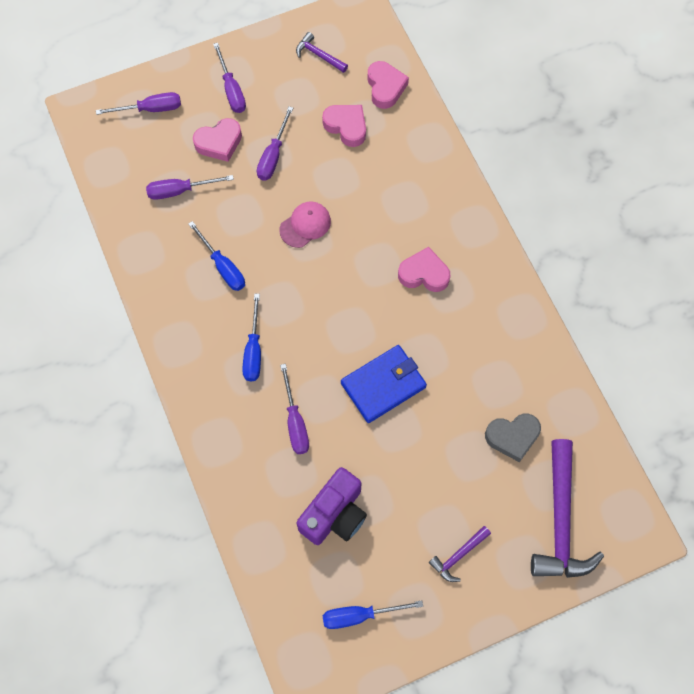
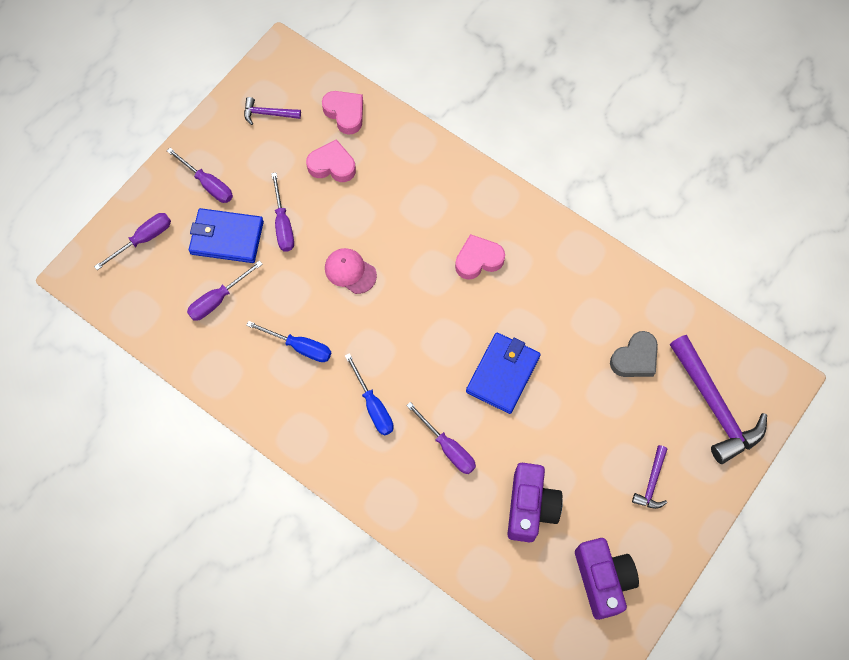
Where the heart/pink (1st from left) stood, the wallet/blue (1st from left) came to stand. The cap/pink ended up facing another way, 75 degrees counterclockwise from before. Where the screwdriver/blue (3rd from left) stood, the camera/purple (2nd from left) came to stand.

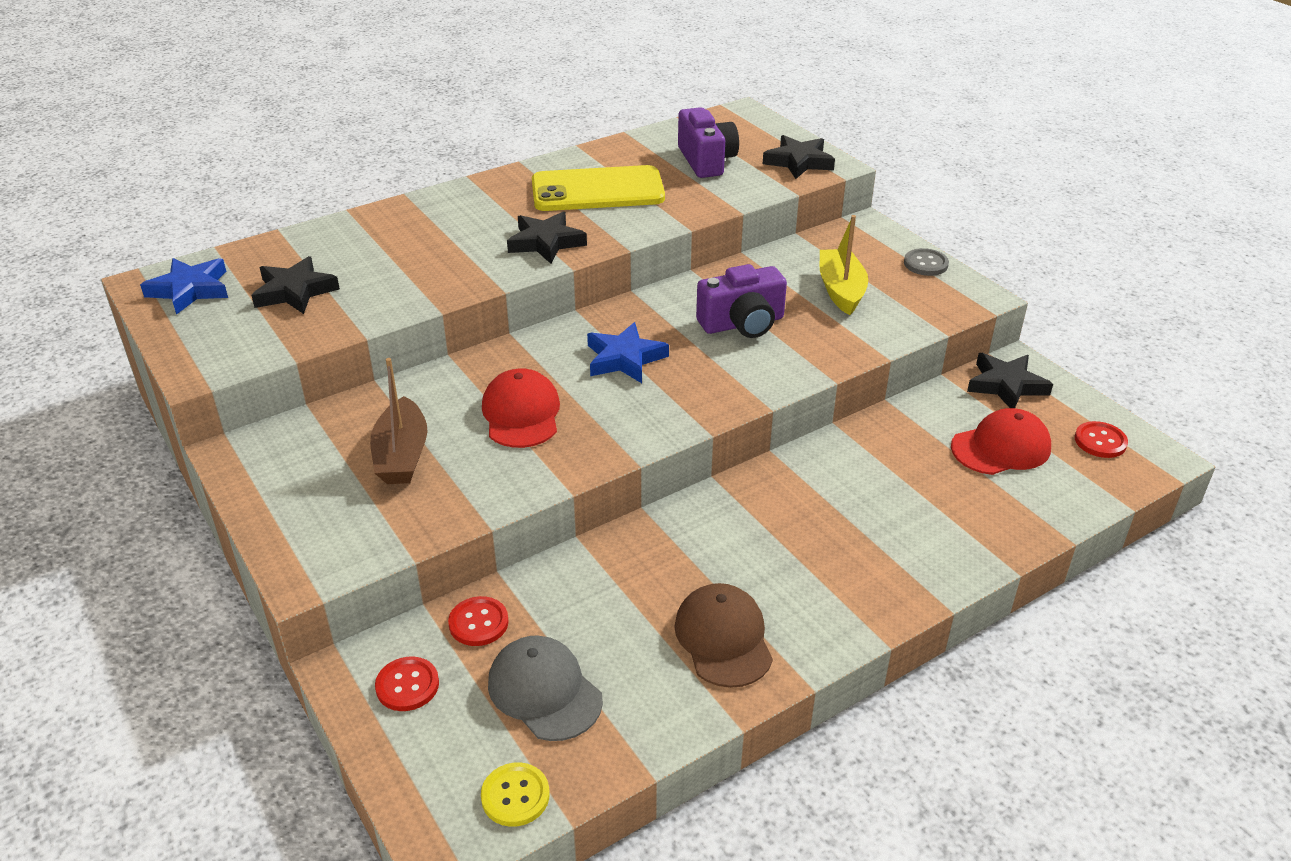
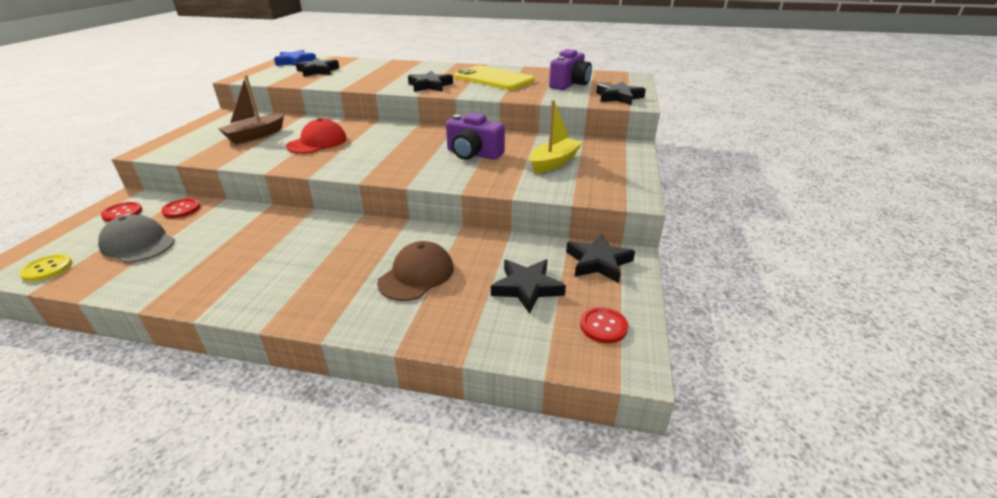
The cap/grey ended up facing another way, 60 degrees counterclockwise from before. The cap/brown ended up elsewhere. Where the cap/red (2nd from left) stood, the star/black (3rd from left) came to stand. The second view lost the star/blue (2nd from left). The second view lost the button/grey.

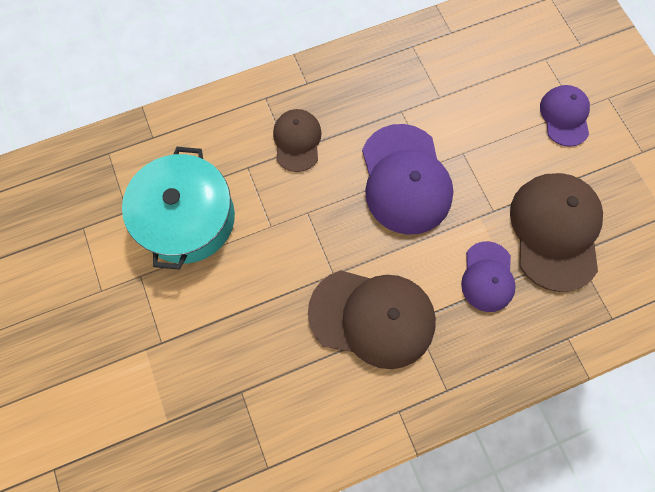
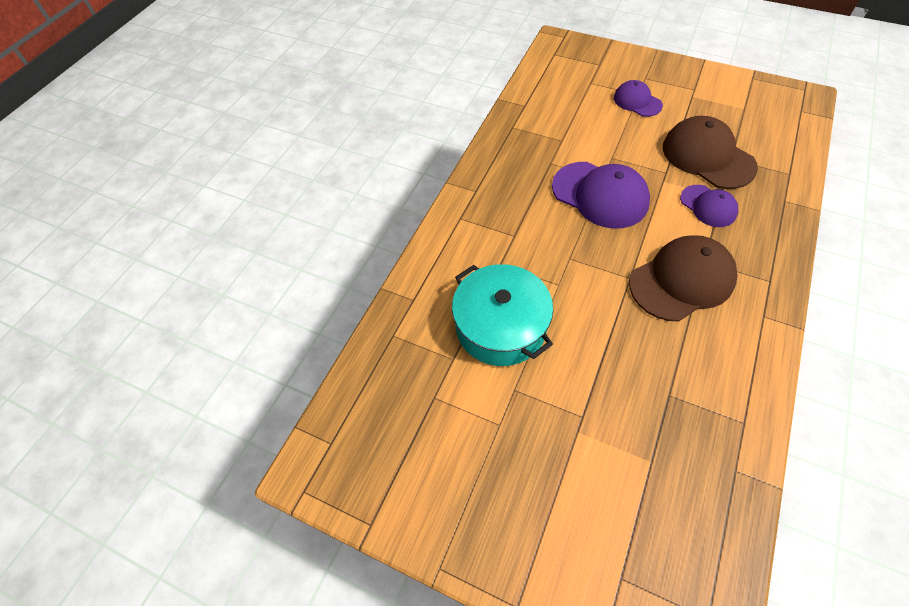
The second view lost the cap/brown (1st from left).

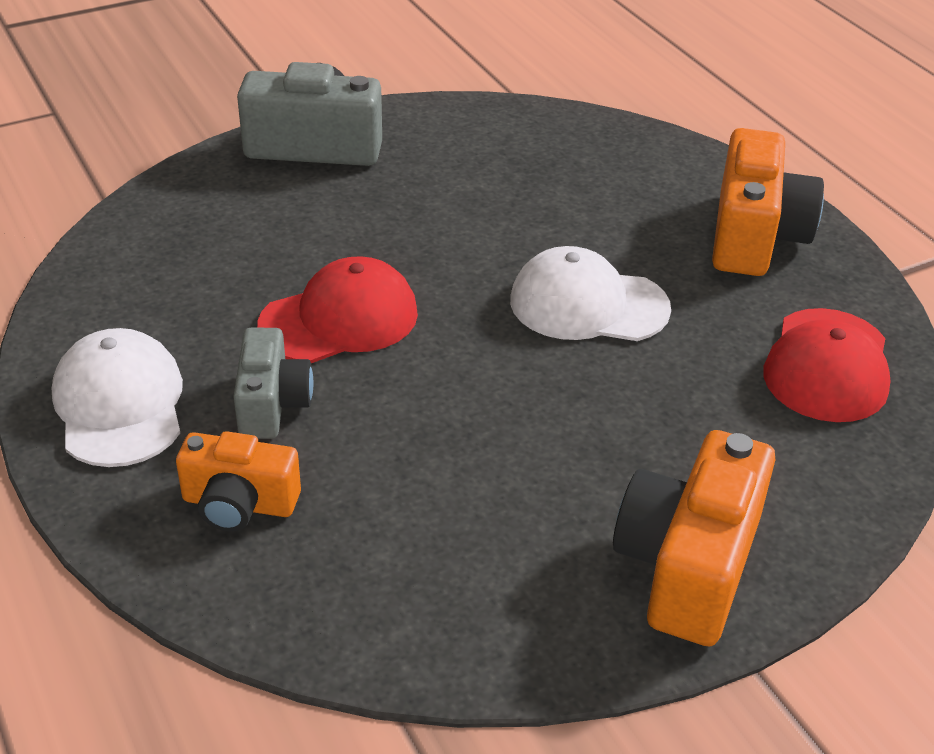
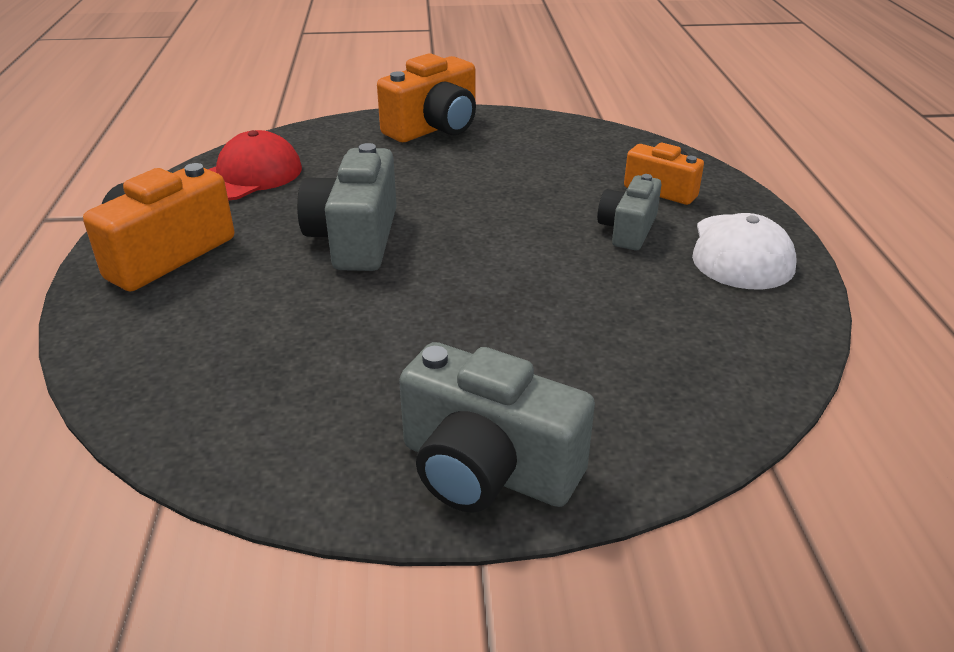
Where the cap/white (2nd from left) stood, the camera/grey (1st from left) came to stand. The second view lost the cap/red (1st from left).

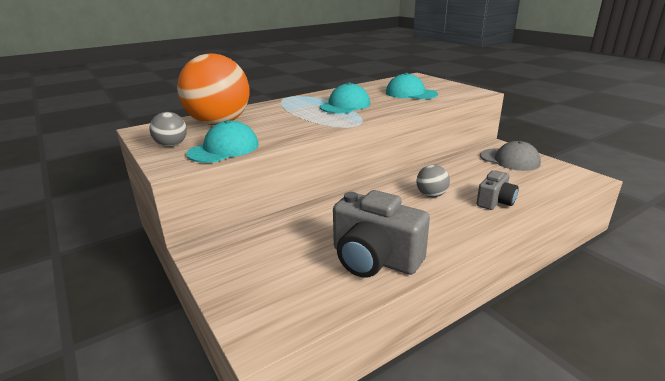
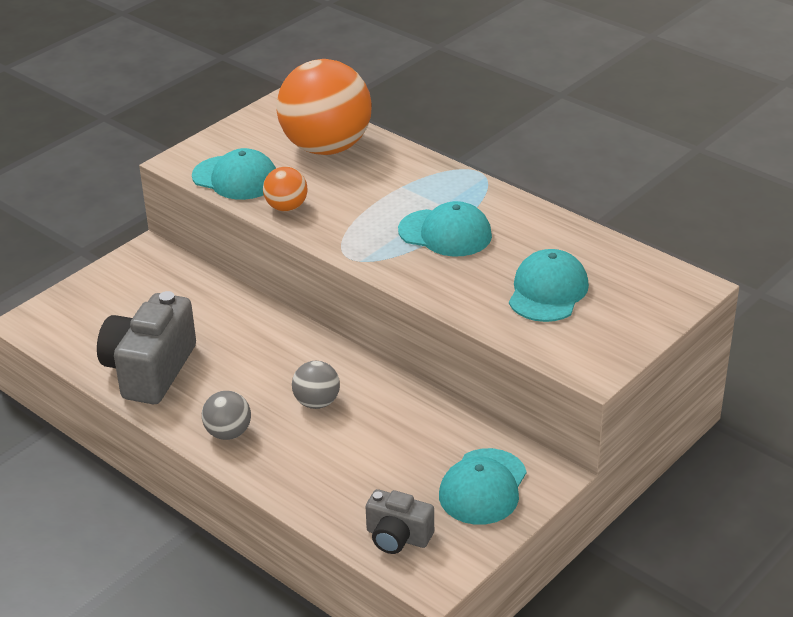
The ball/grey (1st from left) ended up elsewhere. The second view gained the ball/orange (1st from left). The camera/grey (2nd from left) ended up elsewhere. What was the cap/grey turned into the cap/turquoise (3rd from left).

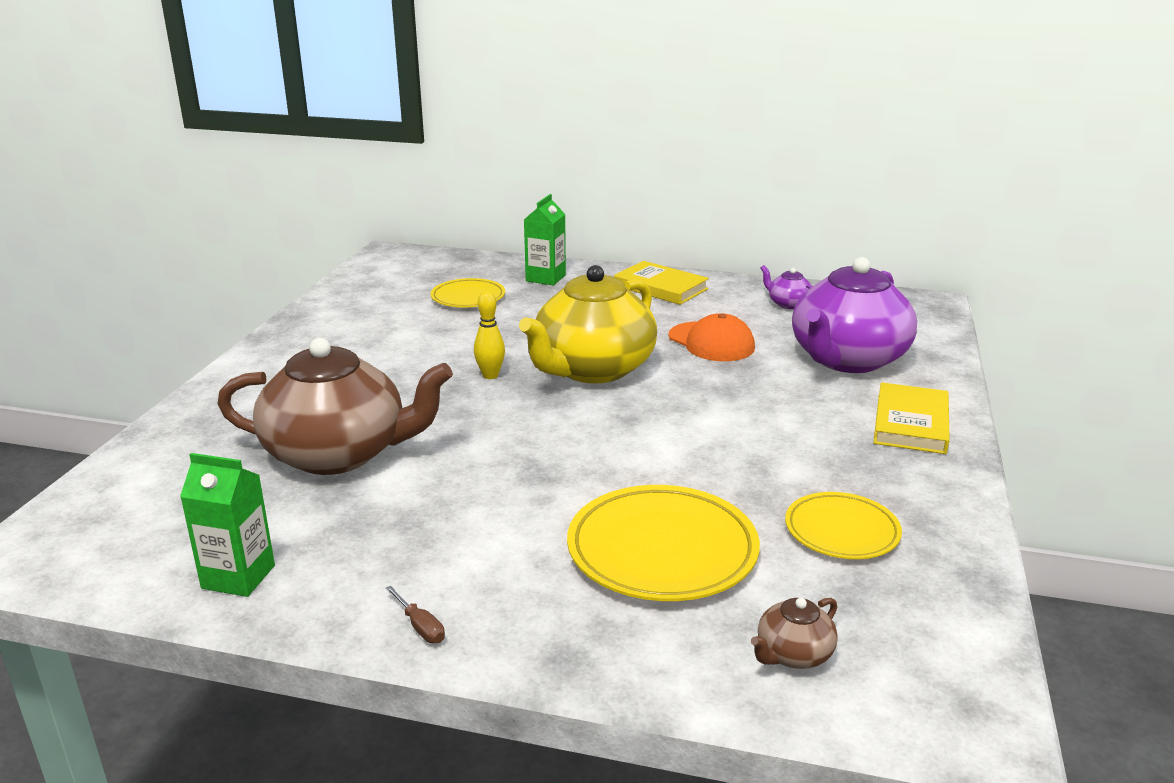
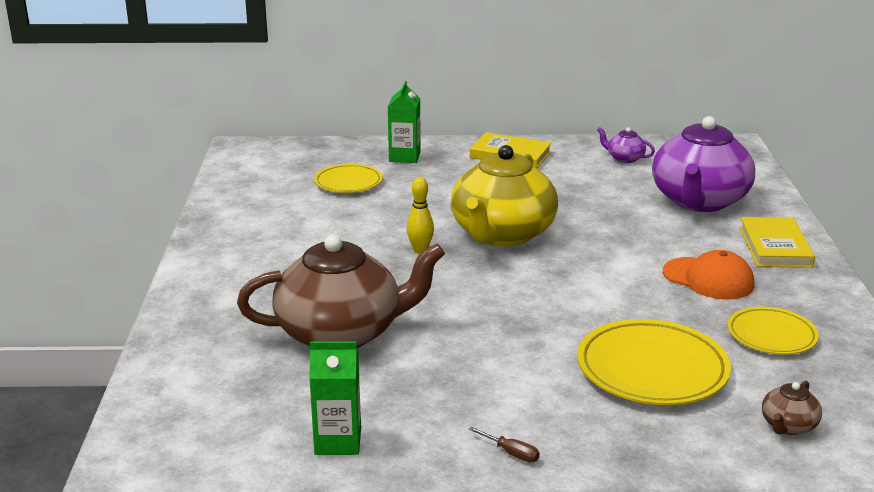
The cap/orange ended up elsewhere.

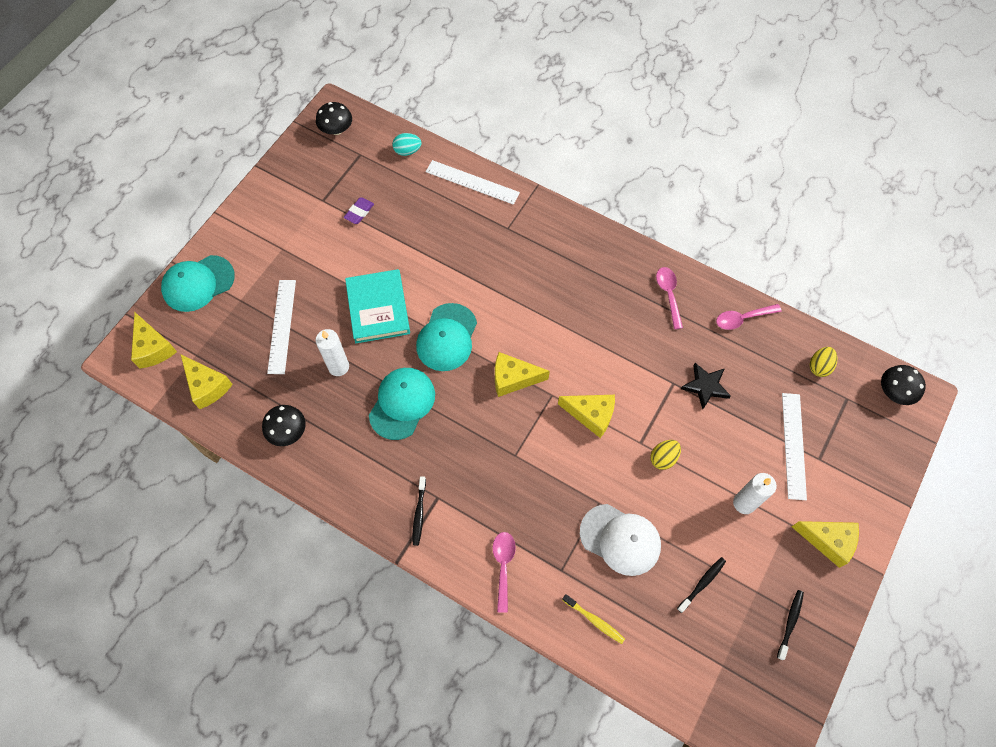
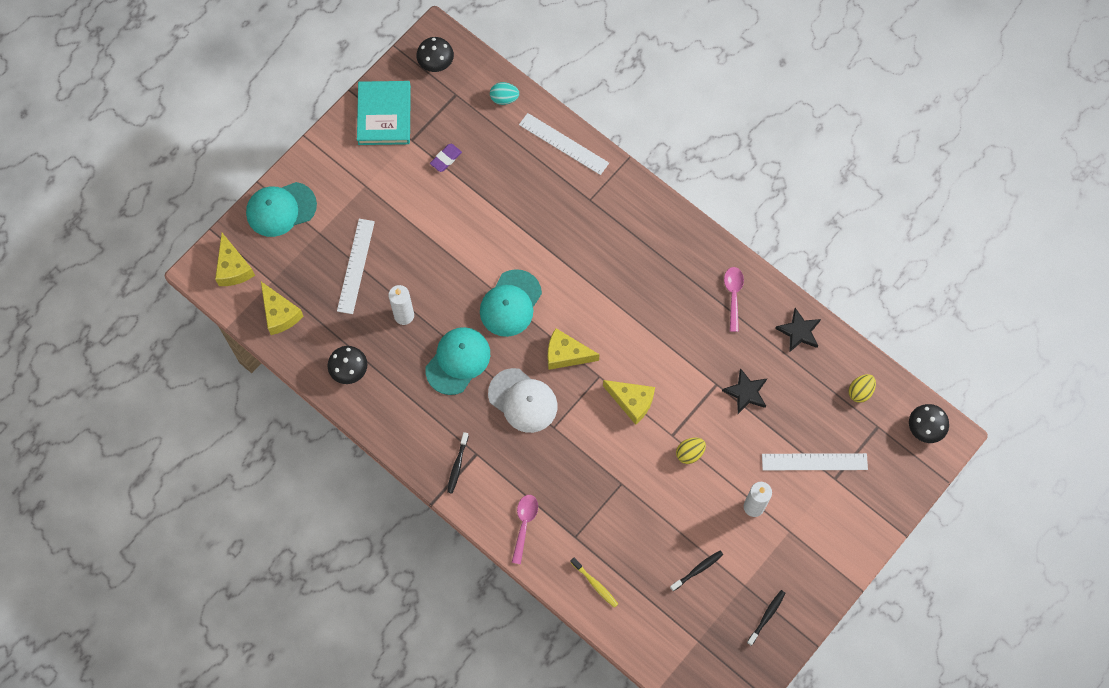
The book/turquoise ended up elsewhere. The cap/white ended up elsewhere. The ruler/white (3rd from left) ended up facing another way, 75 degrees clockwise from before. Where the spoon/pink (3rd from left) stood, the star/black (2nd from left) came to stand. The second view lost the cheese/yellow (5th from left).

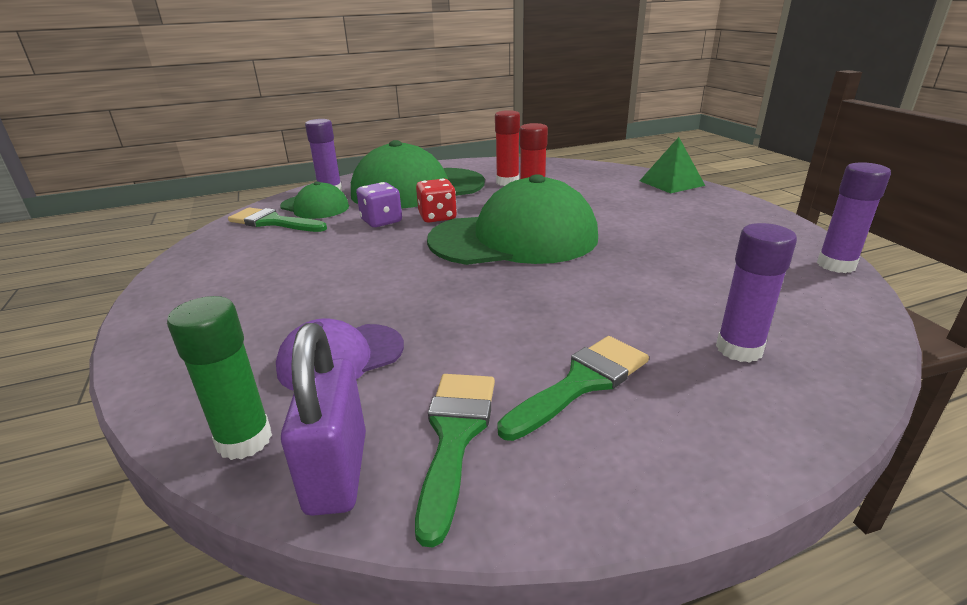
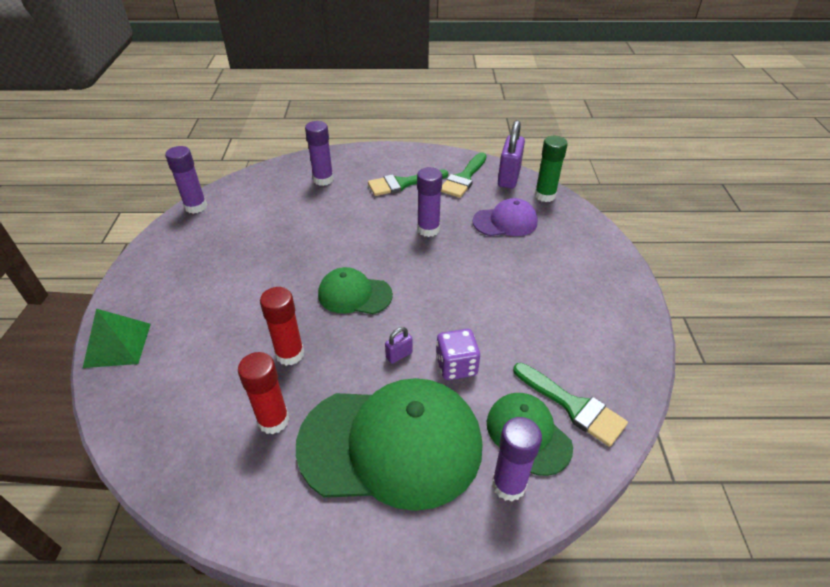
The size of the cap/green (3rd from left in the first image) changed by a factor of 0.51. Where the dice/red stood, the padlock/purple (1st from left) came to stand. The second view gained the glue stick/purple (3rd from left).

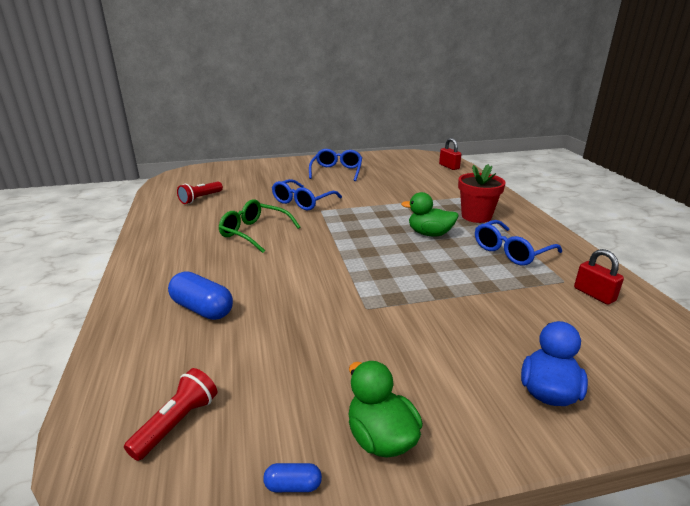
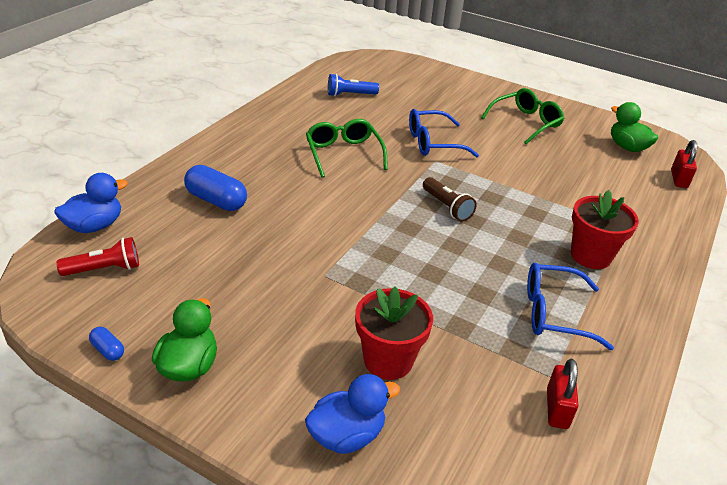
The second view gained the duck/blue (1st from left). The capsule/blue (1st from left in the first image) ended up facing another way, 45 degrees counterclockwise from before. What was the flashlight/red (2nd from left) turned into the flashlight/blue. The second view gained the flower pot/red (1st from left). The second view gained the flashlight/brown. What was the glasses/blue (2nd from left) turned into the glasses/green (2nd from left). The duck/green (2nd from left) ended up elsewhere.

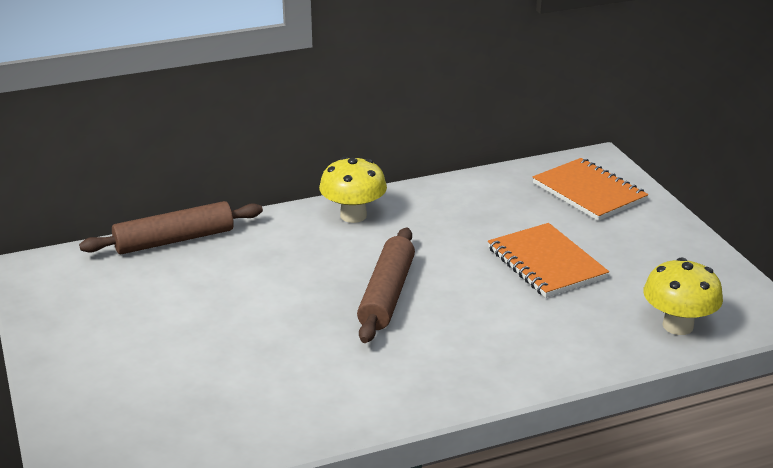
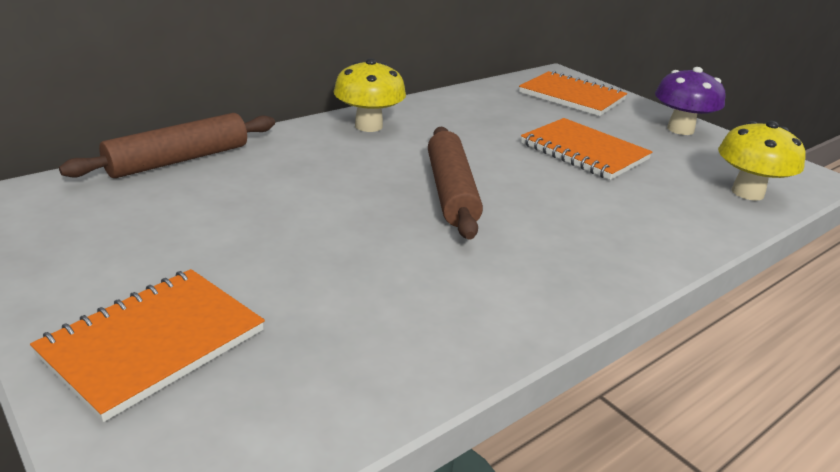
The second view gained the notebook/orange (1st from left). The second view gained the mushroom/purple.

